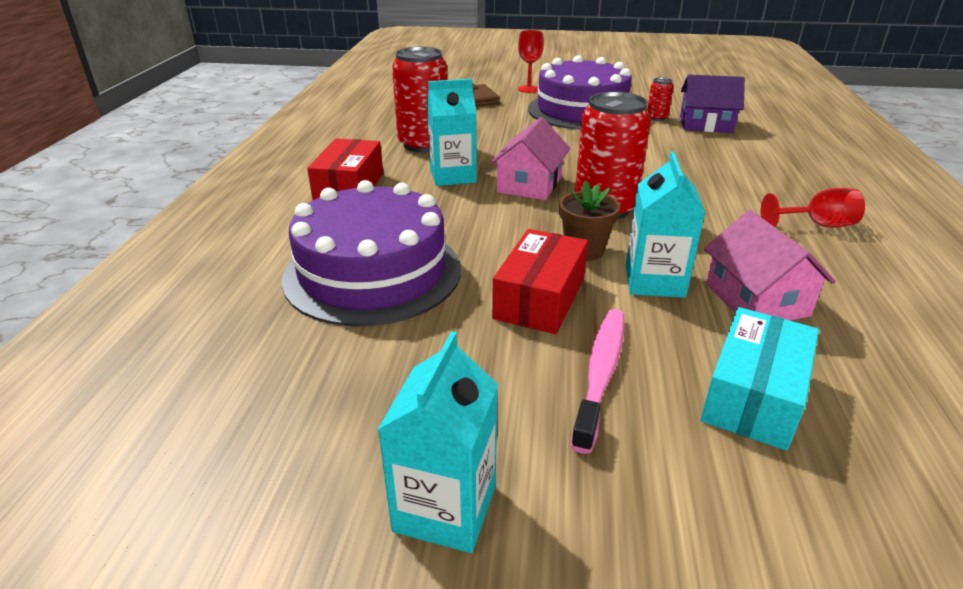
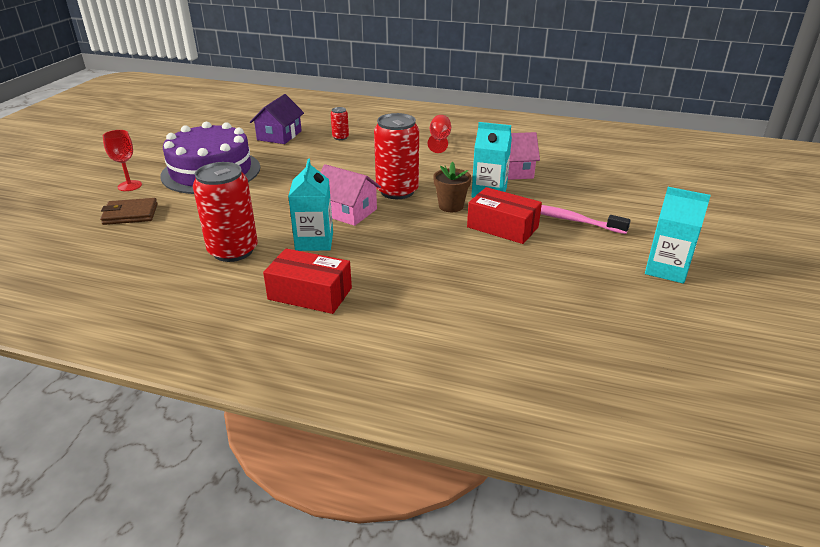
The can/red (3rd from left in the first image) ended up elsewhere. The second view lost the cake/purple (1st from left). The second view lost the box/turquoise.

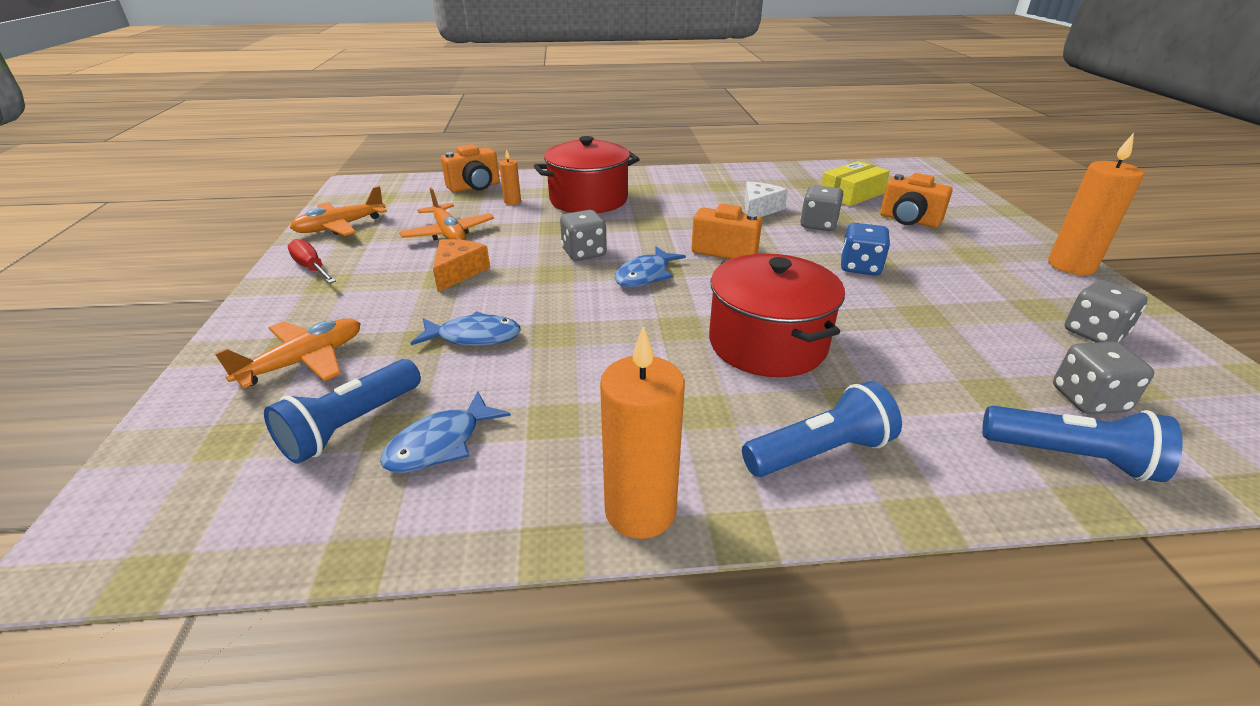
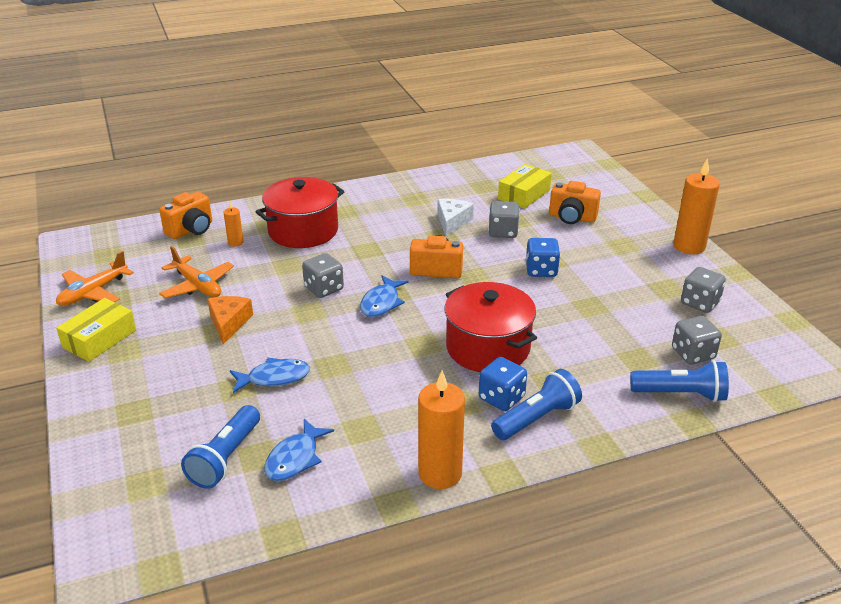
Where the screwdriver/red stood, the box/yellow (1st from left) came to stand. The second view gained the dice/blue (1st from left). The second view lost the plane/orange (1st from left).

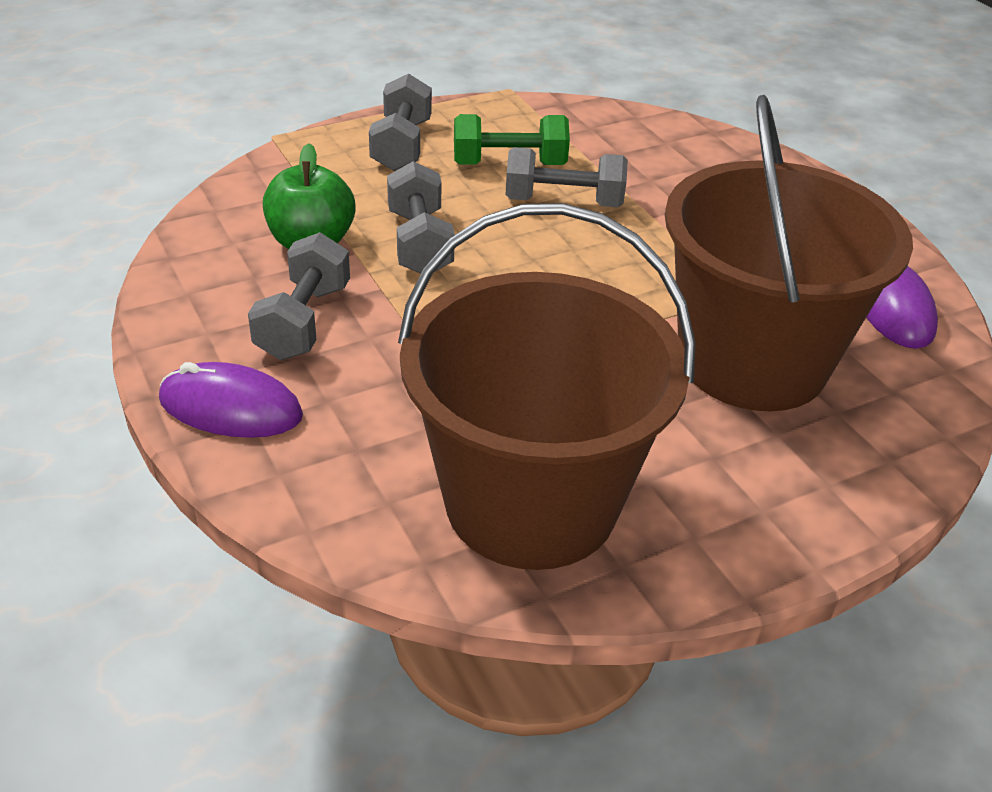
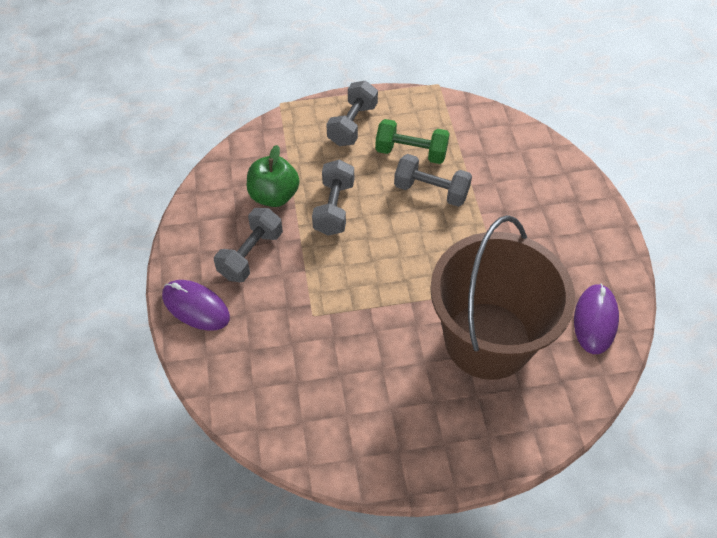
The second view lost the bucket/brown (1st from left).

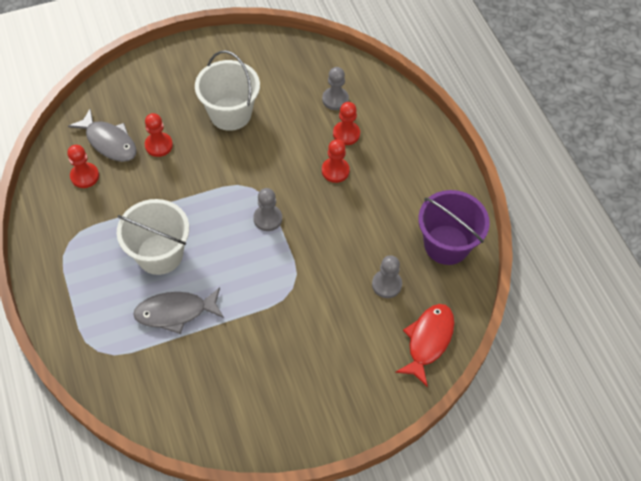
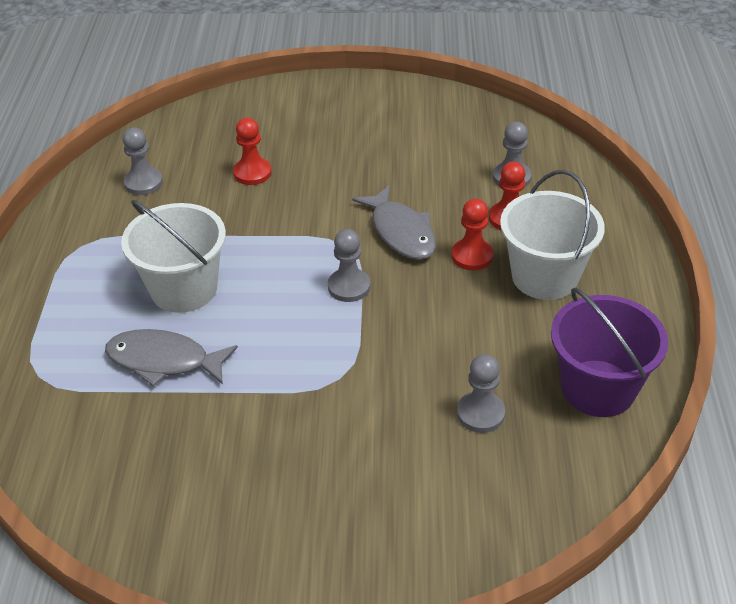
What was the pawn/red (1st from left) turned into the pawn/grey (1st from left). The fish/grey (1st from left in the first image) ended up elsewhere. The bucket/white (2nd from left) ended up elsewhere. The second view lost the fish/red.

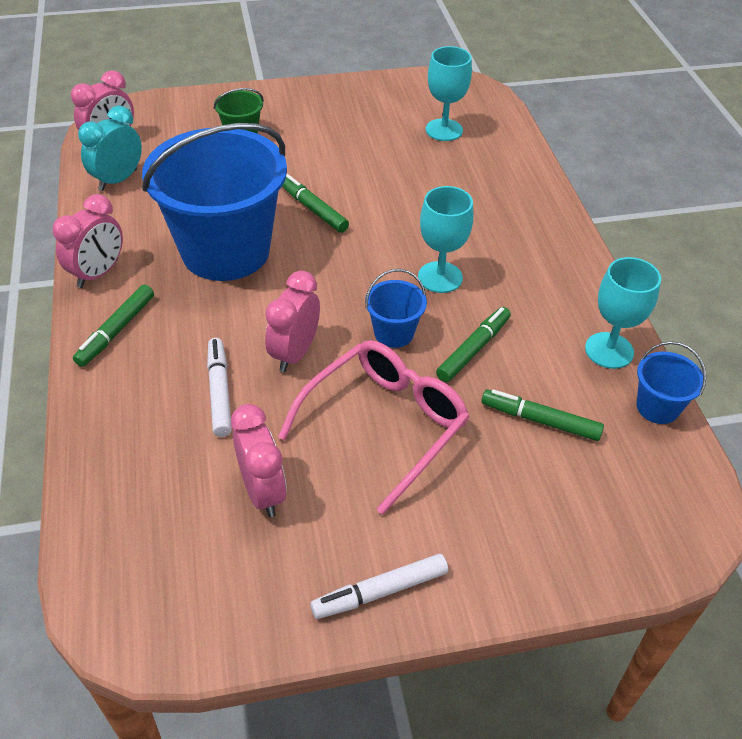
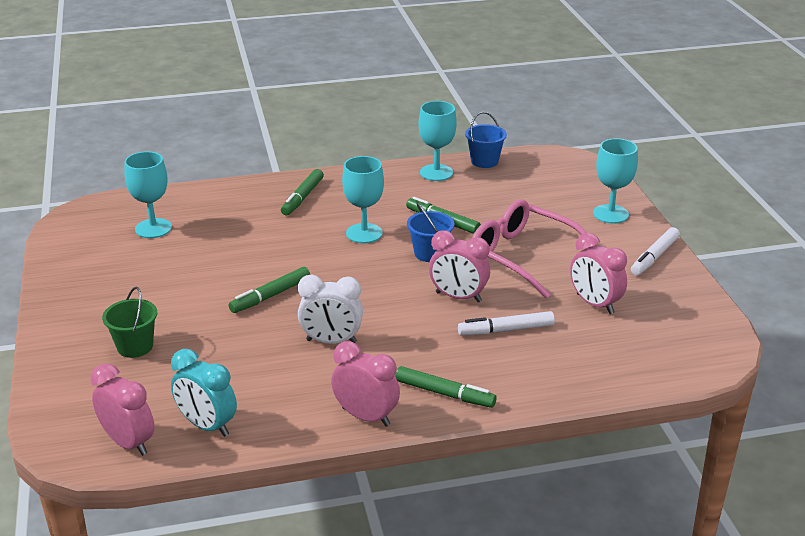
The marker/green (4th from left in the first image) ended up elsewhere. Where the bucket/blue (1st from left) stood, the clock/white came to stand. The clock/pink (3rd from left in the first image) ended up facing another way, 105 degrees counterclockwise from before. The second view gained the goblet/turquoise (4th from left). The marker/white (2nd from left) ended up facing another way, 60 degrees clockwise from before.

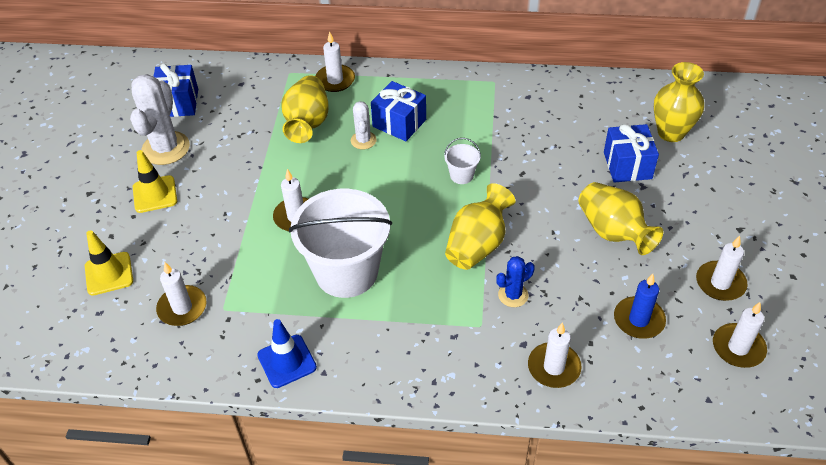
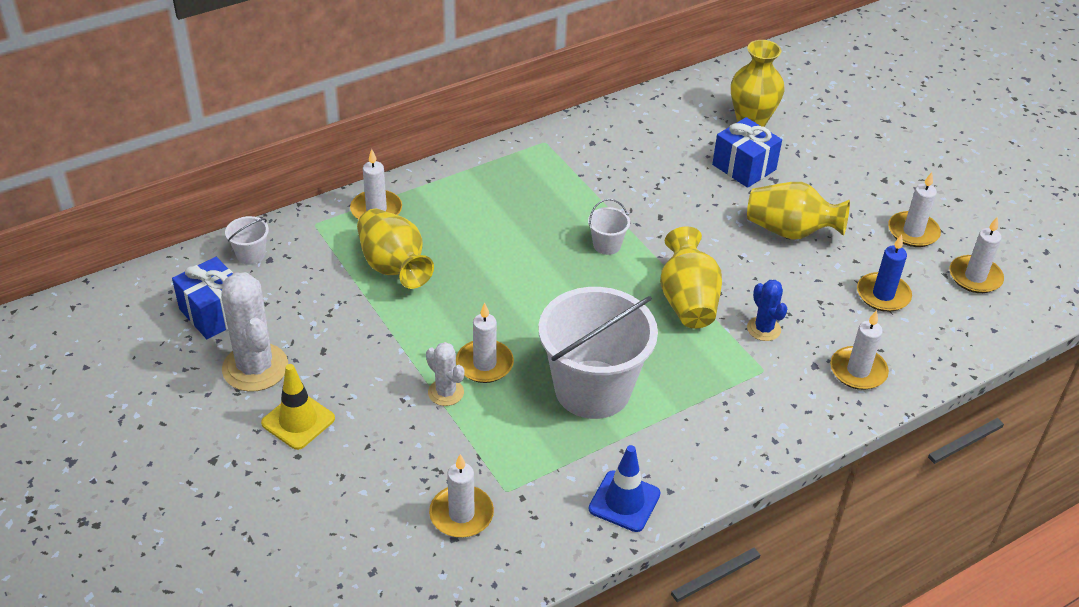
The second view gained the bucket/white (1st from left). The cactus/white (2nd from left) ended up elsewhere. The cactus/blue ended up facing another way, 45 degrees counterclockwise from before. The second view lost the traffic cone/yellow (1st from left). The second view lost the gift/blue (2nd from left).

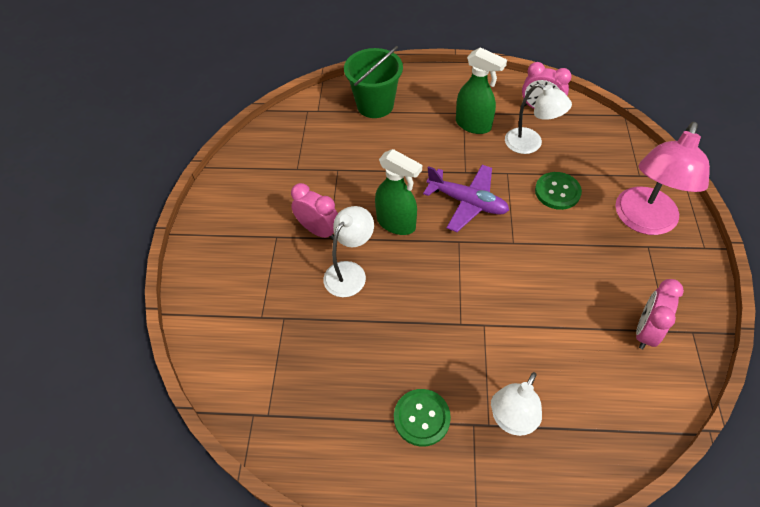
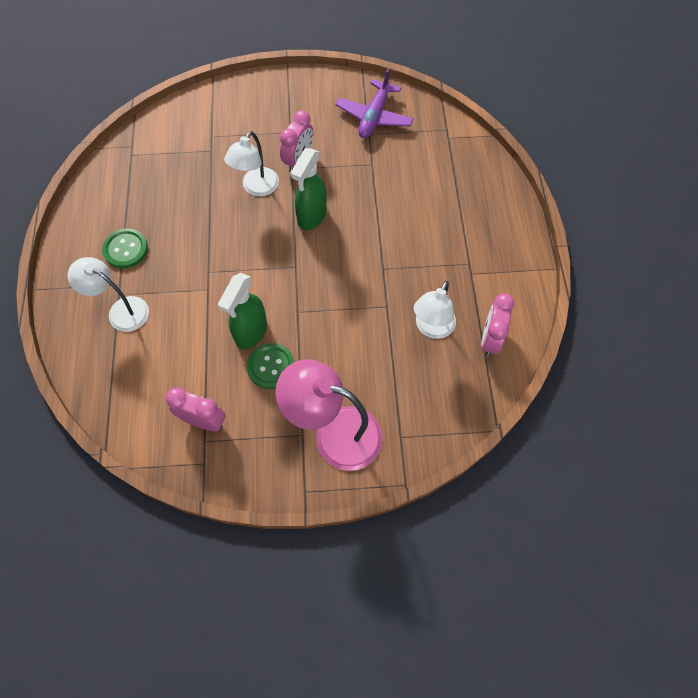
The spray bottle/green (2nd from left in the first image) ended up elsewhere. The lamp/white (1st from left in the first image) ended up facing another way, 90 degrees clockwise from before. The button/green (2nd from left) ended up elsewhere. The plane/purple ended up elsewhere. The second view lost the bucket/green.

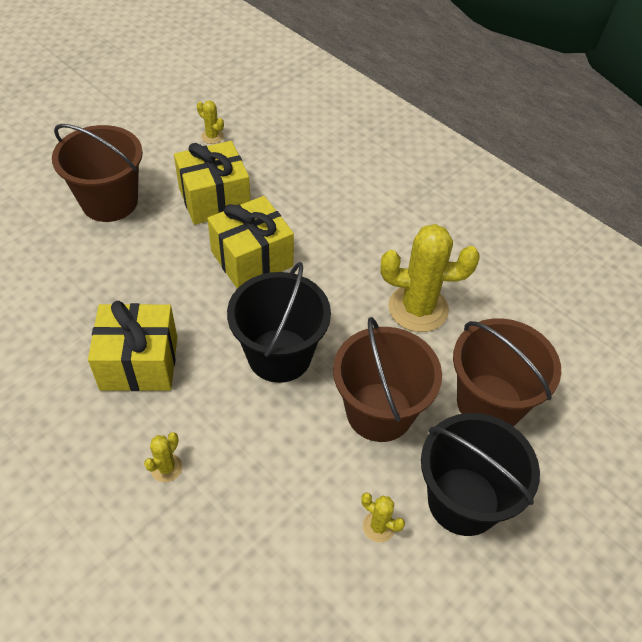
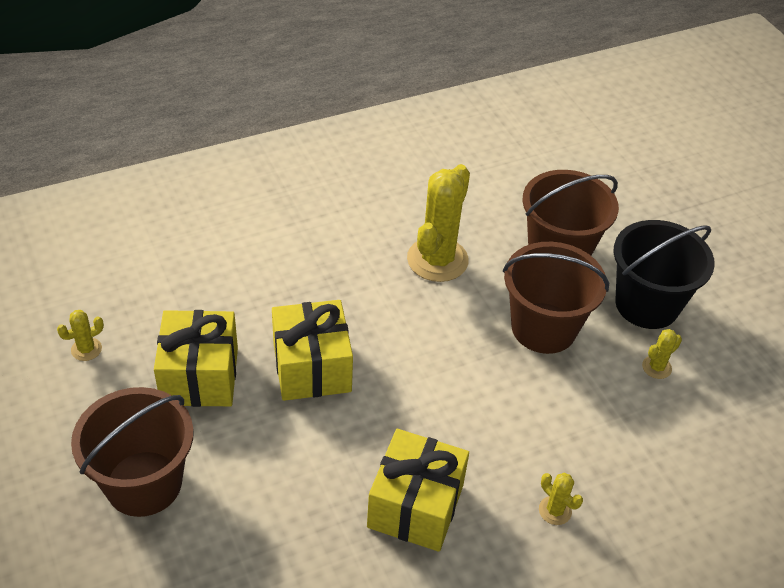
The second view lost the bucket/black (1st from left).

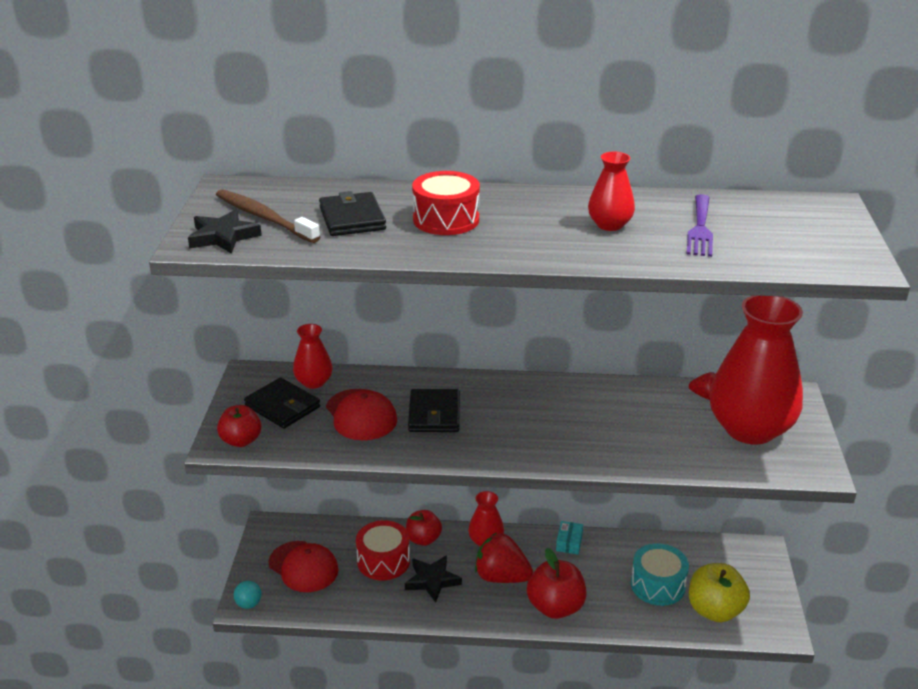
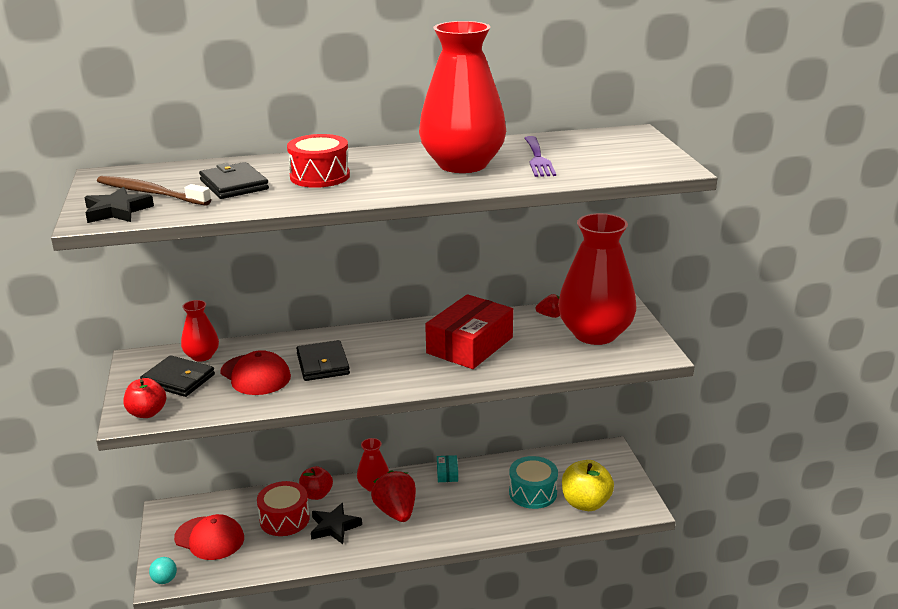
The strawberry/red (1st from left) ended up facing another way, 60 degrees clockwise from before. The size of the vase/red (3rd from left) changed by a factor of 2.15. The second view gained the box/red. The second view lost the apple/red (3rd from left).

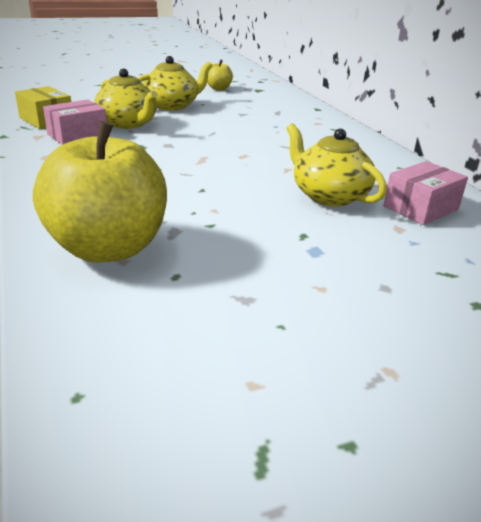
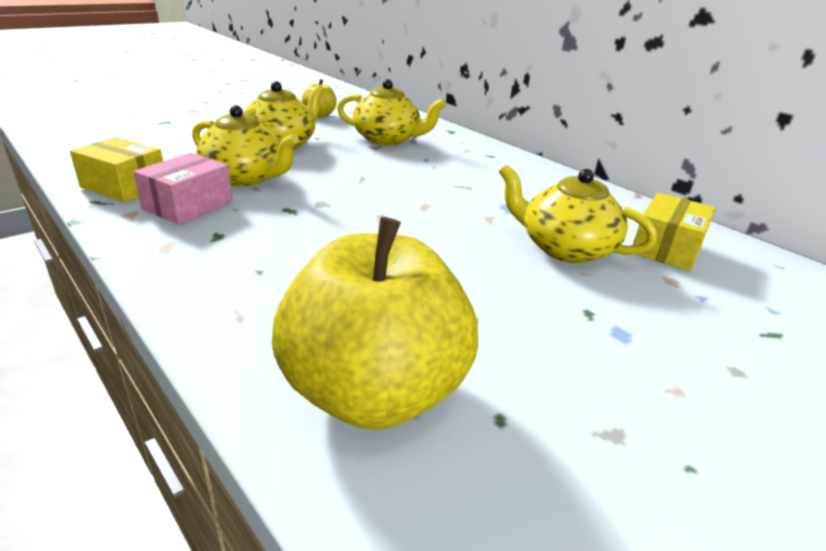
The second view gained the teapot/yellow (3rd from left). What was the box/pink (2nd from left) turned into the box/yellow (2nd from left).

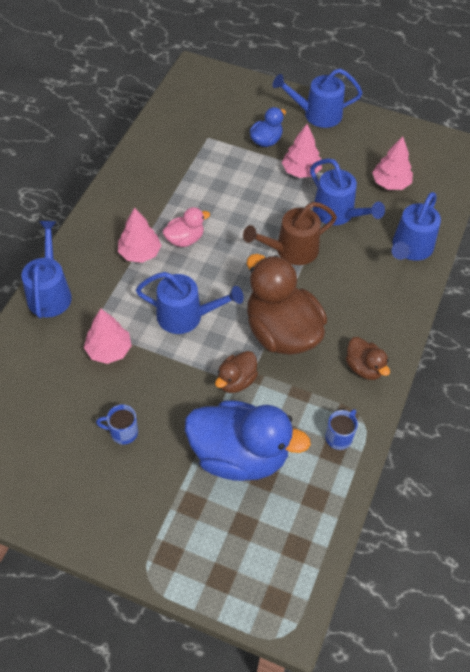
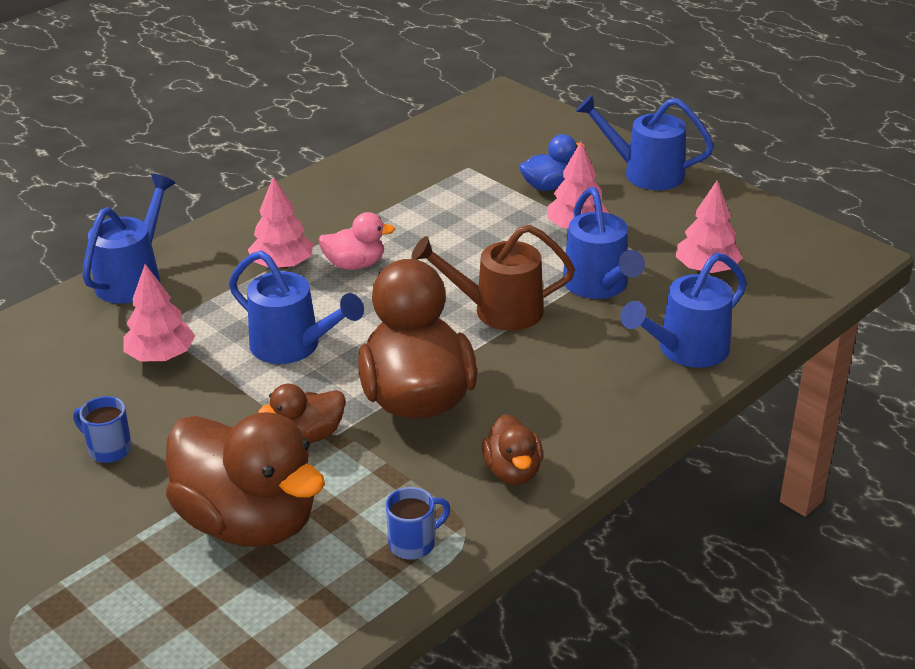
What was the duck/blue (1st from left) turned into the duck/brown (1st from left).

